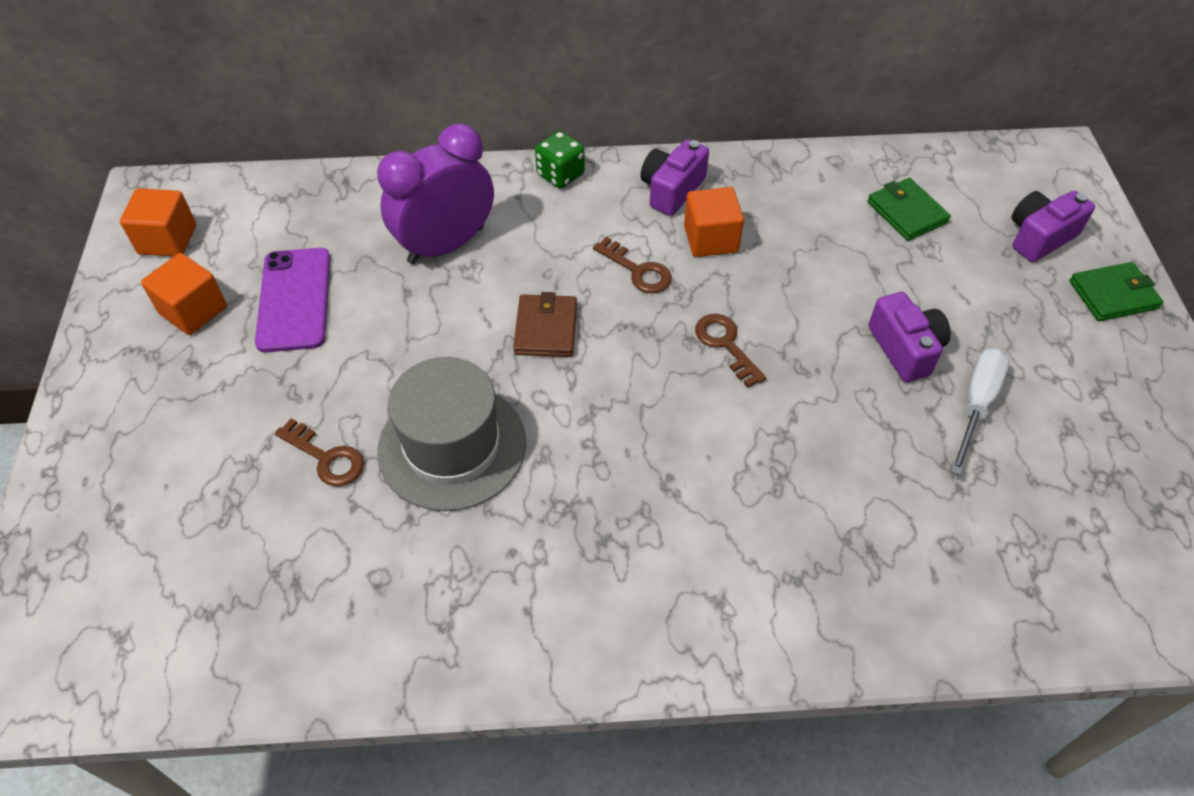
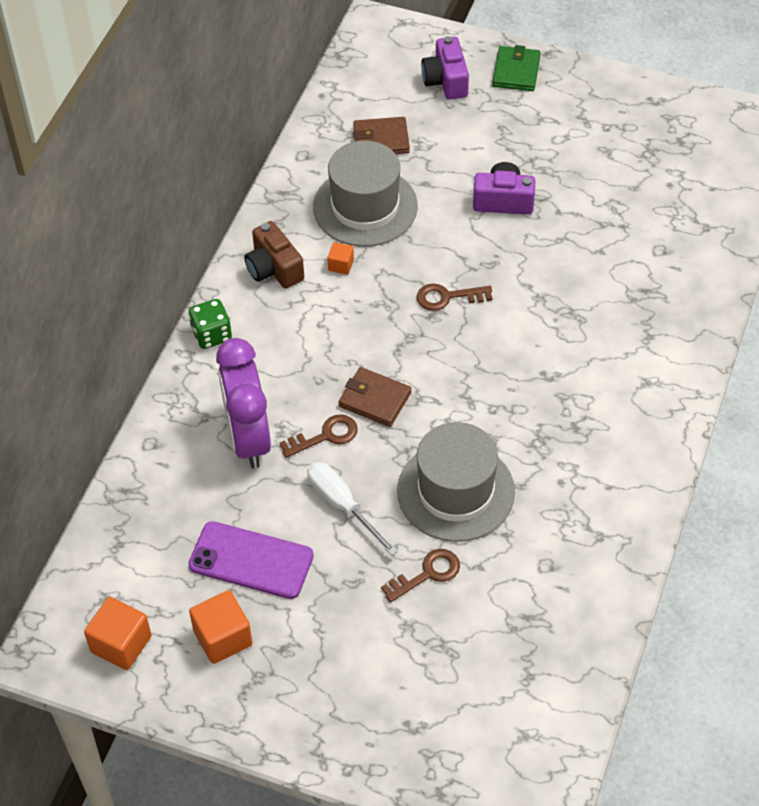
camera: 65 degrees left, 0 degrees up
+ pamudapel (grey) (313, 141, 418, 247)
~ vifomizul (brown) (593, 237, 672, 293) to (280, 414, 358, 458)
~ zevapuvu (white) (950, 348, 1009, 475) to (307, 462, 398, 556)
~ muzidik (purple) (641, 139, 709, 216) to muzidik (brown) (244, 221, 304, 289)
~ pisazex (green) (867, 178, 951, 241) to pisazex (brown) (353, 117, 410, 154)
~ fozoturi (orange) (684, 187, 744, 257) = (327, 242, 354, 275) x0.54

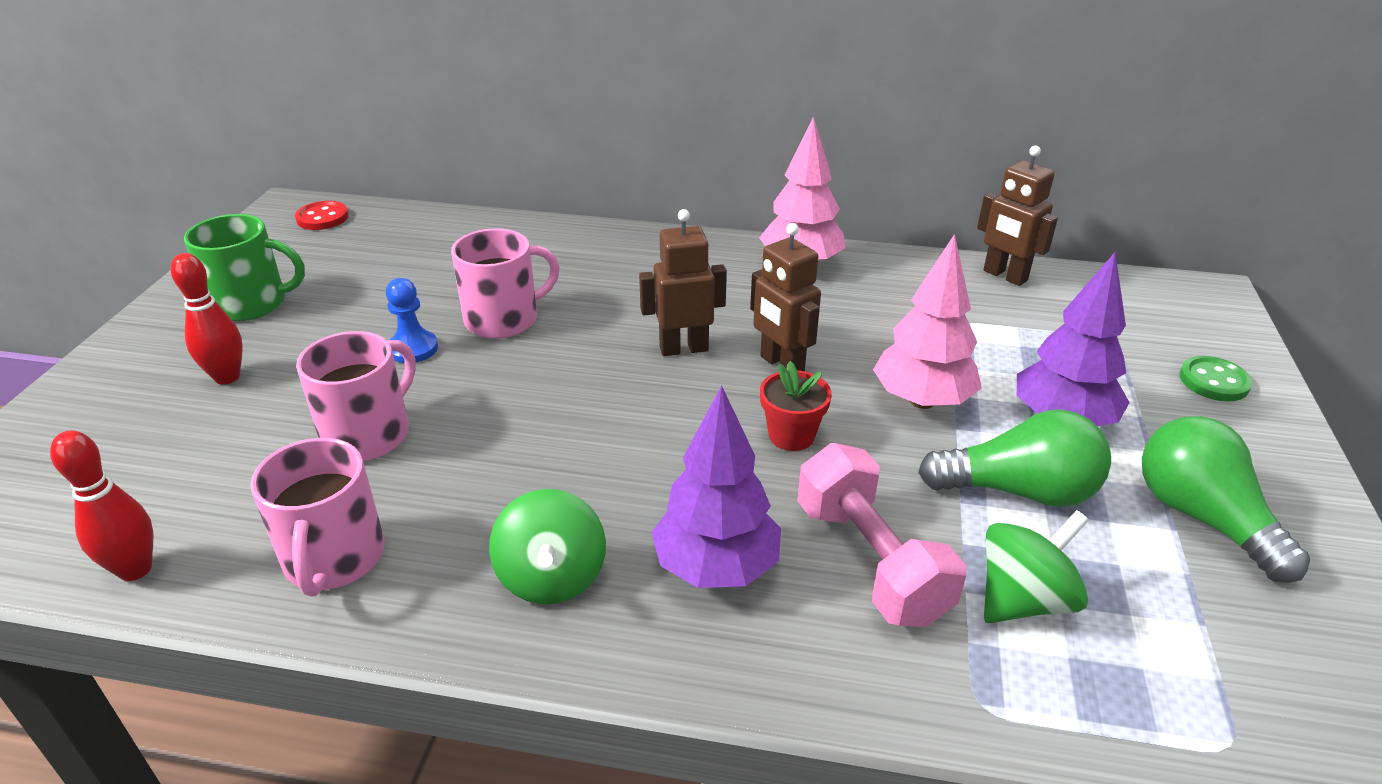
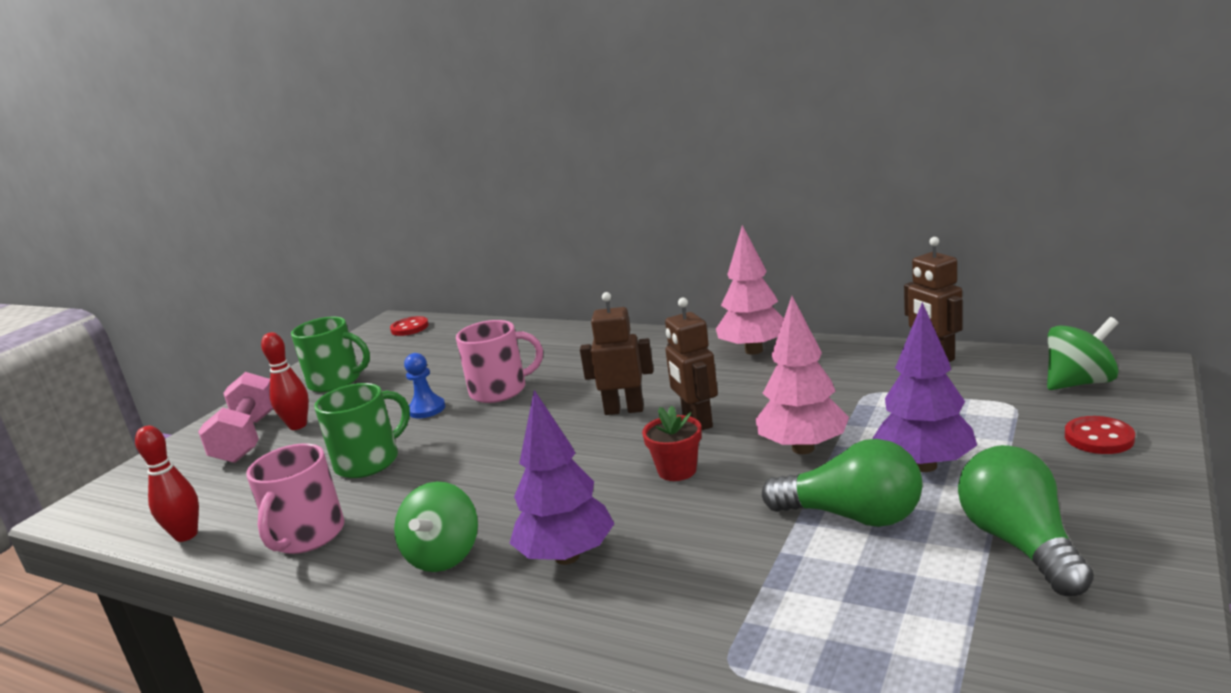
camera: 20 degrees right, 15 degrees down
~ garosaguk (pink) (797, 443, 967, 627) to (198, 372, 273, 463)
~ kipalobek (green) (984, 510, 1089, 623) to (1047, 317, 1119, 390)
~ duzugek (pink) (296, 331, 416, 461) to duzugek (green) (314, 383, 410, 478)
~ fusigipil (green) (1180, 356, 1253, 401) to fusigipil (red) (1065, 416, 1135, 454)

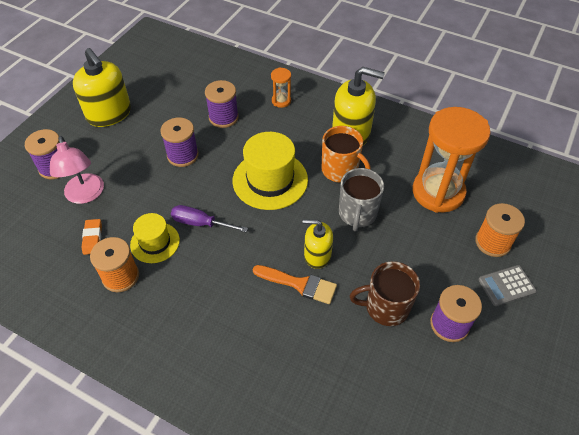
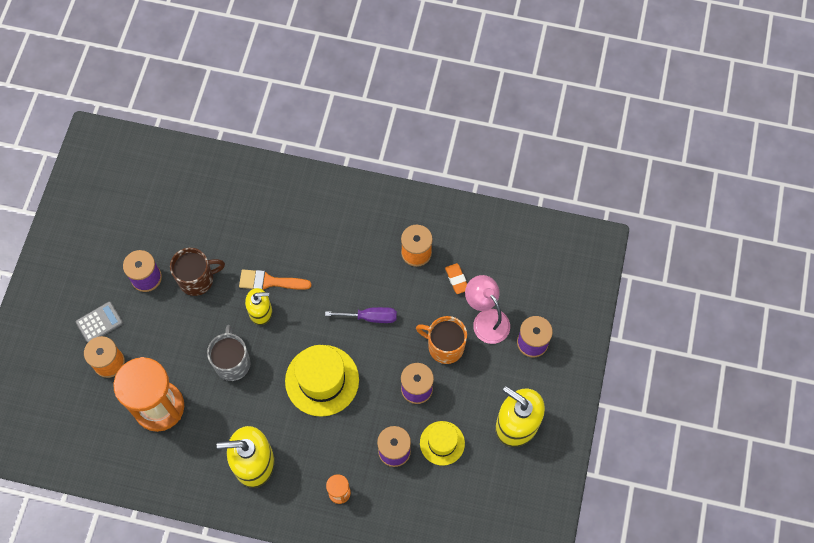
camera: 165 degrees right, 15 degrees up
~ pamudapel (yellow) (130, 213, 180, 263) to (420, 421, 465, 466)
~ duzugek (orange) (322, 126, 371, 183) to (416, 316, 467, 364)

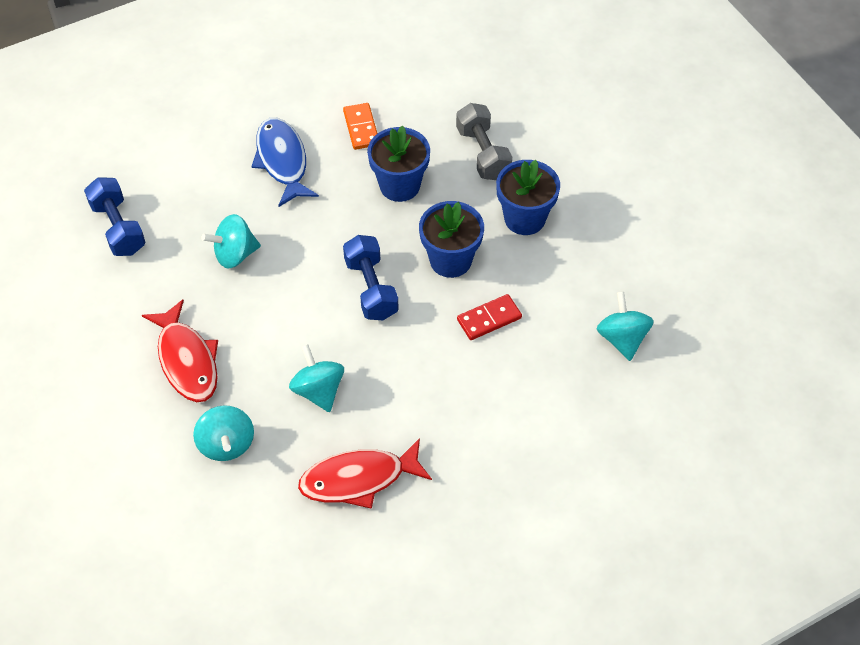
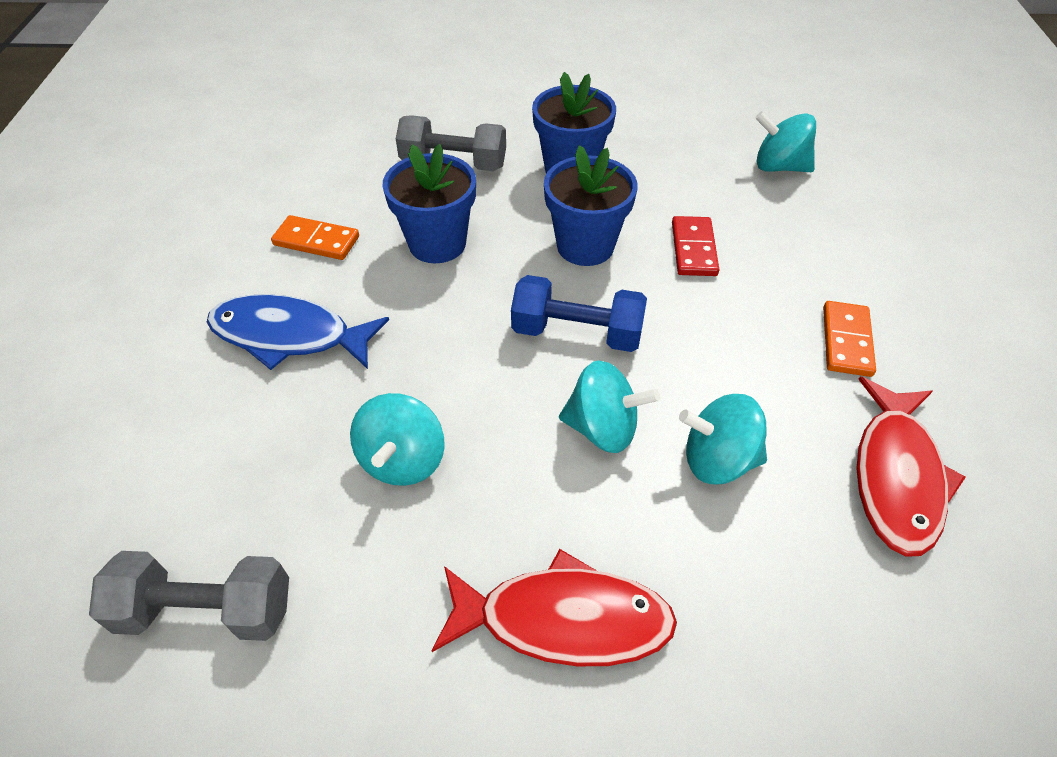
camera: 60 degrees left, 5 degrees down
+ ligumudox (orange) (823, 301, 876, 377)
~ kipalobek (turquoise) (193, 405, 254, 461) to (559, 360, 660, 453)
~ garosaguk (blue) (84, 178, 146, 256) to garosaguk (grey) (89, 551, 289, 641)

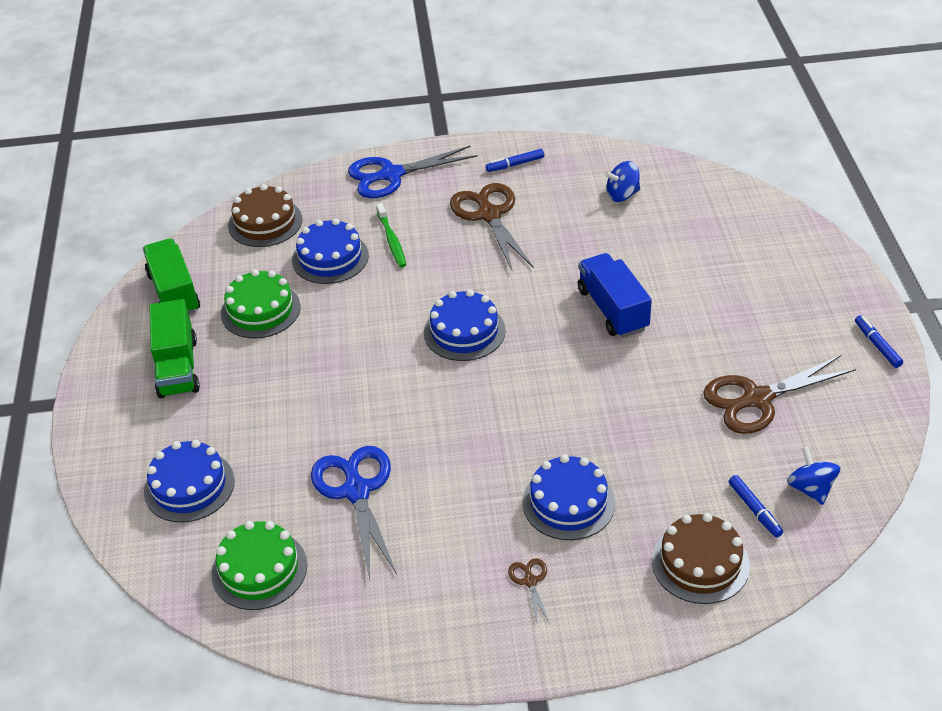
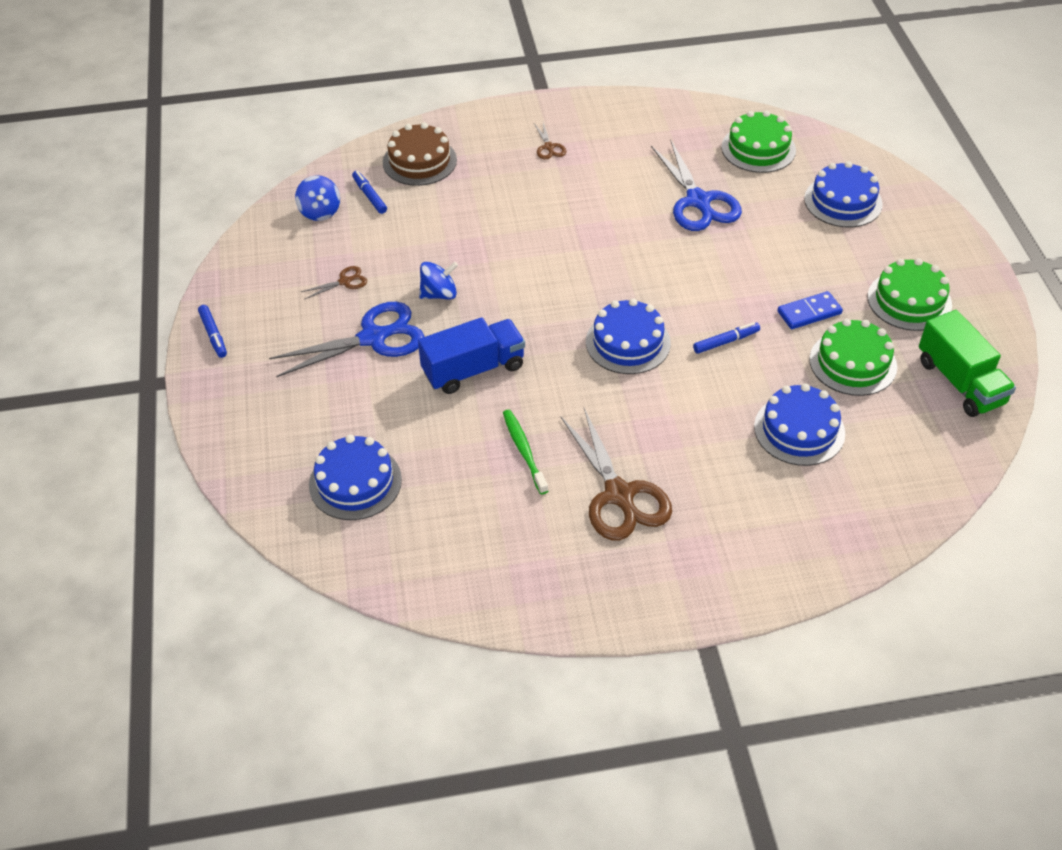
camera: 175 degrees right, 5 degrees up
- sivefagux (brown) (228, 184, 302, 247)
+ ligumudox (blue) (777, 291, 843, 329)
~ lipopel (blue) (348, 145, 478, 198) to (269, 302, 425, 377)
~ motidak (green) (376, 203, 406, 268) to (503, 410, 548, 494)
~ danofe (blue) (486, 149, 544, 172) to (693, 322, 760, 354)
~ sivefagux (blue) (522, 455, 615, 540) to (309, 435, 402, 520)
~ kipalobek (blue) (605, 161, 640, 202) to (419, 262, 458, 299)
~ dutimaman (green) (149, 299, 200, 398) to sivefagux (green) (868, 258, 952, 331)
~ dutimaman (blue) (578, 253, 652, 338) = (418, 317, 525, 394) 90 degrees counterclockwise
~ lipopel (brown) (703, 355, 856, 434) = (301, 266, 367, 300) x0.45

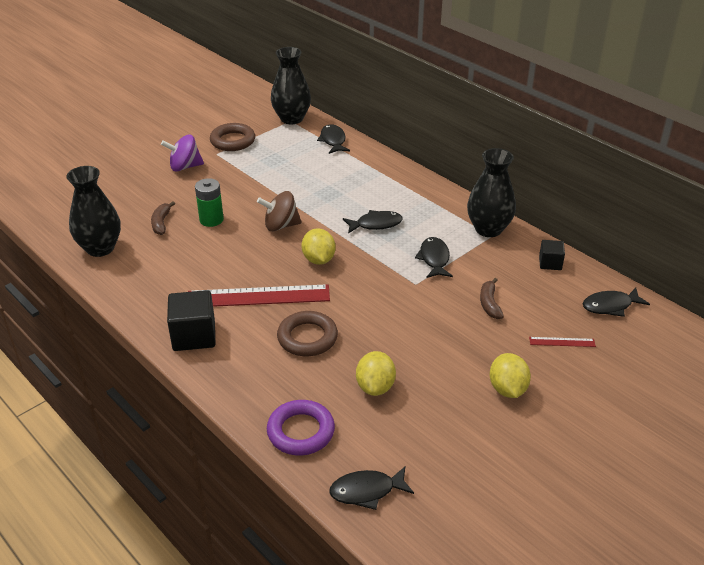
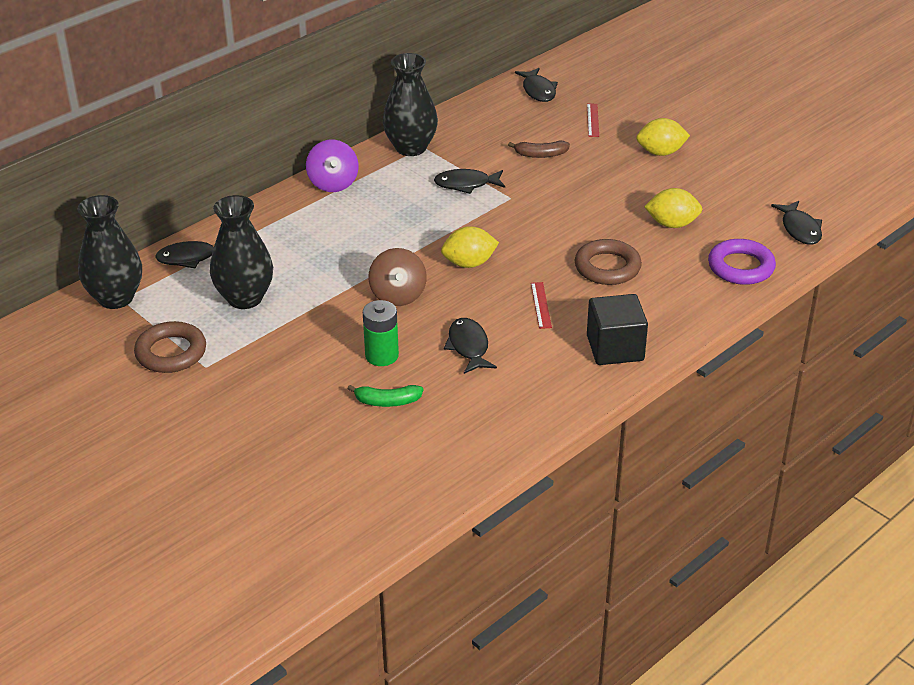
camera: 90 degrees left, 0 degrees up
- fozoturi (black) (539, 240, 565, 270)
~ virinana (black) (66, 166, 121, 257) to (210, 195, 273, 309)
~ kipalobek (purple) (161, 135, 204, 171) to (306, 140, 358, 192)
~ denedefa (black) (343, 210, 403, 234) to (444, 318, 497, 374)
~ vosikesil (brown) (151, 201, 175, 235) to vosikesil (green) (347, 385, 423, 407)
~ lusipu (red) (188, 284, 330, 307) = (531, 282, 552, 329) x0.43

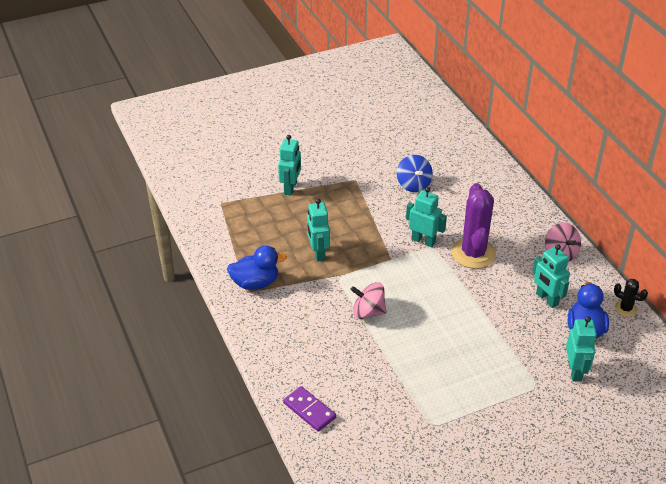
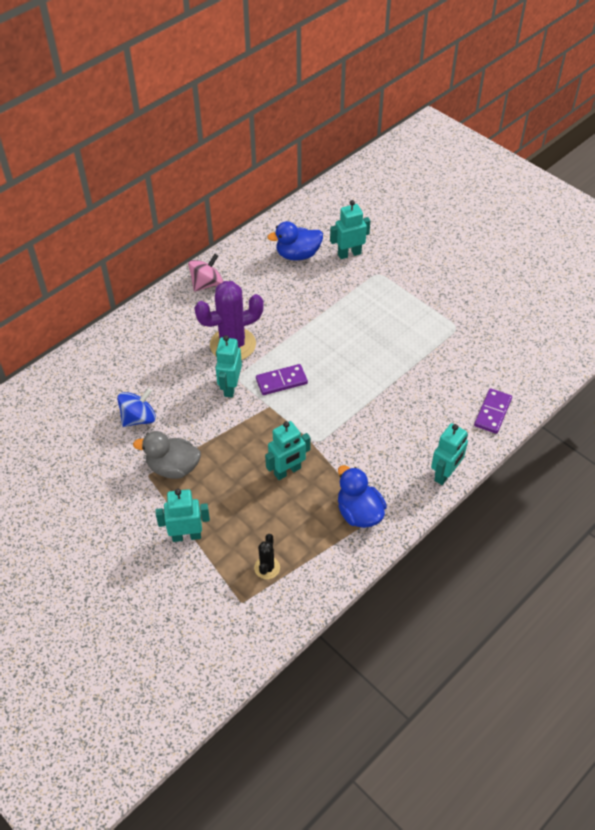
camera: 110 degrees left, 10 degrees up
- kipalobek (pink) (350, 282, 387, 319)
+ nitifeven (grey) (133, 431, 201, 479)
+ ligumudox (purple) (256, 364, 308, 395)
~ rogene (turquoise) (532, 244, 570, 308) to (431, 423, 468, 485)
~ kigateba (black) (614, 279, 648, 317) to (254, 534, 280, 579)

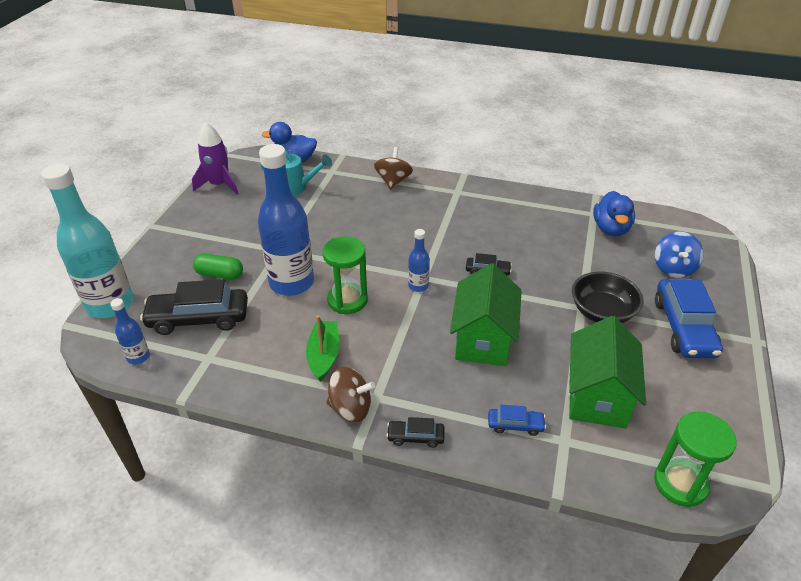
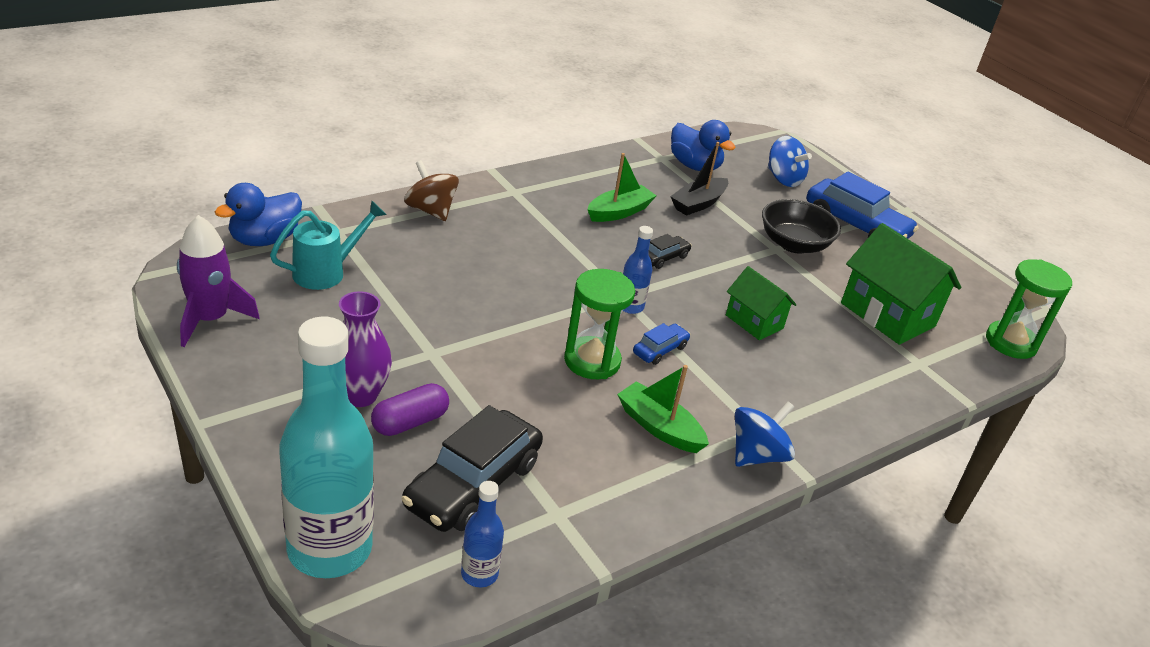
camera: 55 degrees left, 5 degrees down
- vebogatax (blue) (258, 144, 314, 296)
- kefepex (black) (386, 417, 445, 448)
+ virinana (purple) (339, 291, 392, 407)
+ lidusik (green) (587, 153, 656, 222)
+ lidusik (black) (670, 142, 728, 216)
~ kefepex (blue) (488, 405, 546, 436) to (633, 323, 690, 365)
~ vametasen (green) (193, 254, 243, 279) to vametasen (purple) (371, 383, 449, 436)
~ kipalobek (brown) (326, 367, 375, 422) to kipalobek (blue) (735, 402, 795, 467)
~ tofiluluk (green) (450, 263, 522, 366) = (726, 266, 797, 340) x0.60

